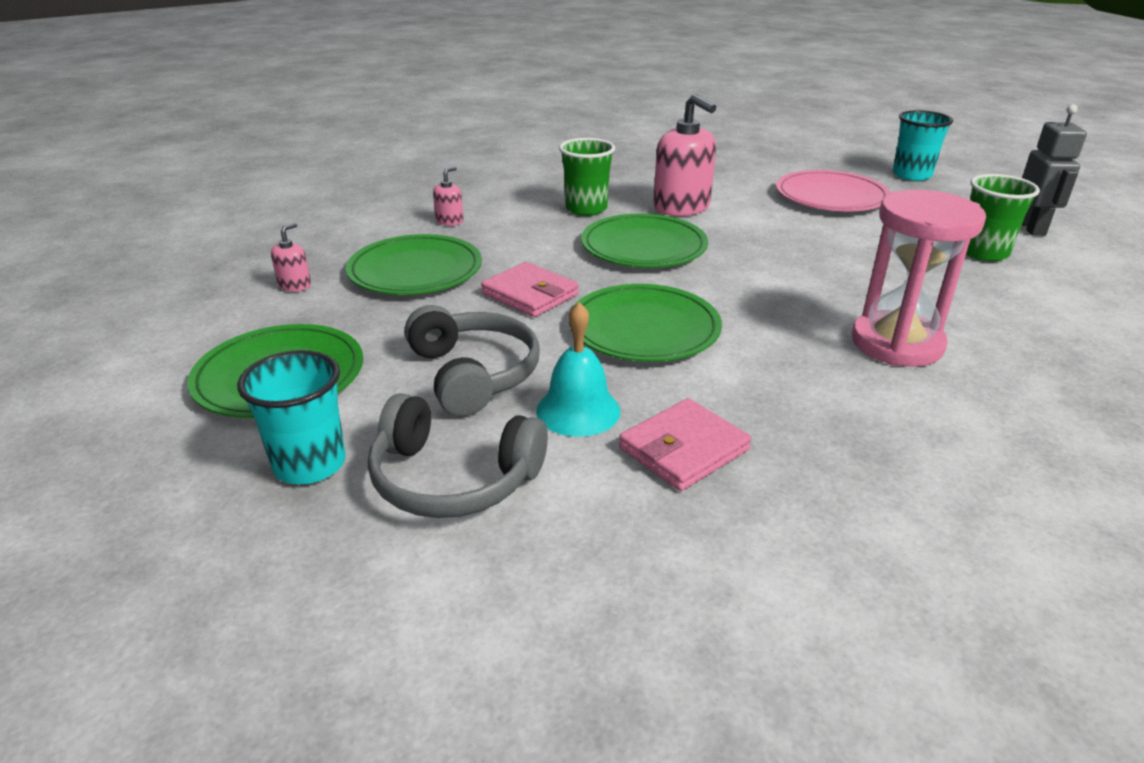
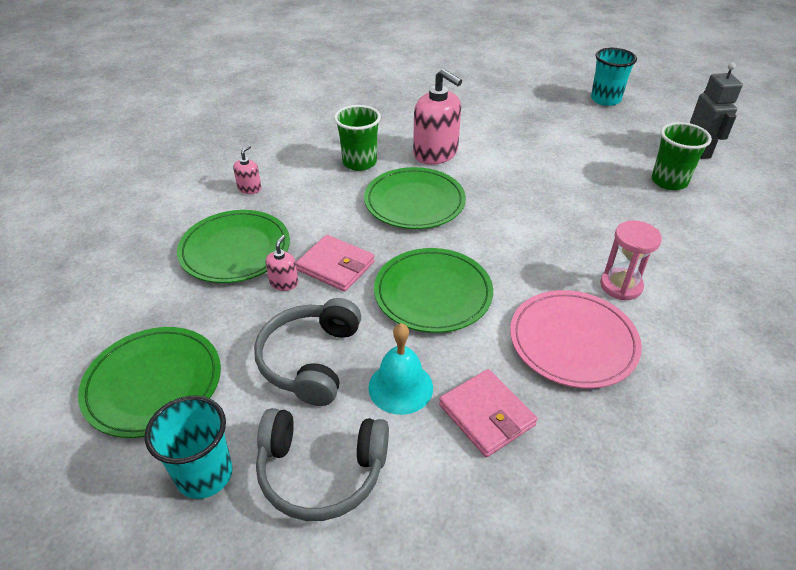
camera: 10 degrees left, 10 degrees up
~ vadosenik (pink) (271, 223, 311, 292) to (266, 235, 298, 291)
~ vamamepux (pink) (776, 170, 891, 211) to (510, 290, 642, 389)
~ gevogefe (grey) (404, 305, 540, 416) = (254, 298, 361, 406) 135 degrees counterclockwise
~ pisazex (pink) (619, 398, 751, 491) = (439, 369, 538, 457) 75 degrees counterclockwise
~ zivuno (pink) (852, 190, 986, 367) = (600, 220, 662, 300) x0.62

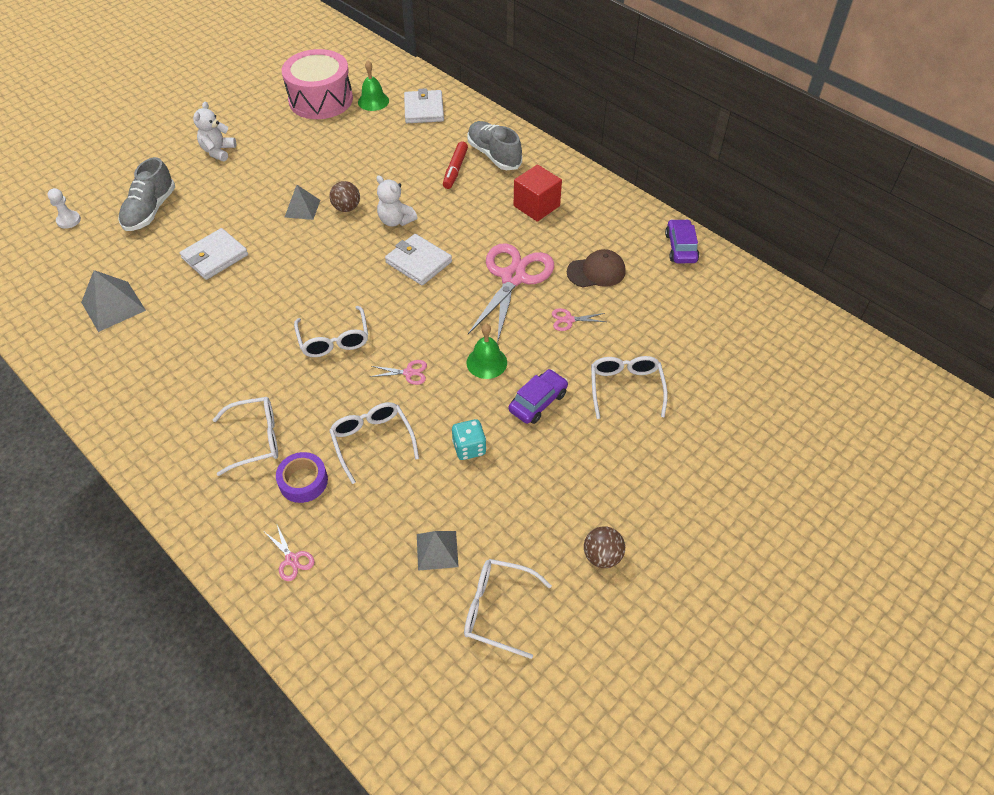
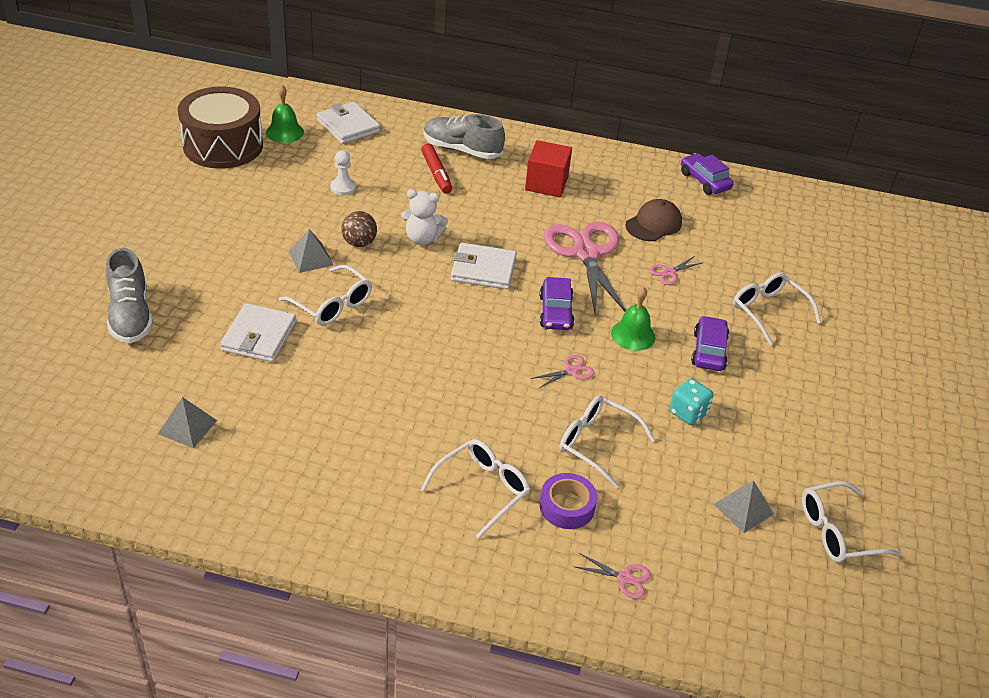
camera: 35 degrees left, 10 degrees down
- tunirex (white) (193, 102, 236, 161)
- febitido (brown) (584, 526, 625, 568)
+ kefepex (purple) (539, 277, 574, 330)
~ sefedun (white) (48, 188, 81, 229) to (330, 150, 356, 196)
~ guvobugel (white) (294, 306, 368, 357) to (279, 265, 372, 325)
~ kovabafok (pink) (282, 49, 353, 119) to kovabafok (brown) (178, 87, 263, 169)
~ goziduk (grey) (81, 270, 146, 332) = (158, 397, 217, 448) x0.66

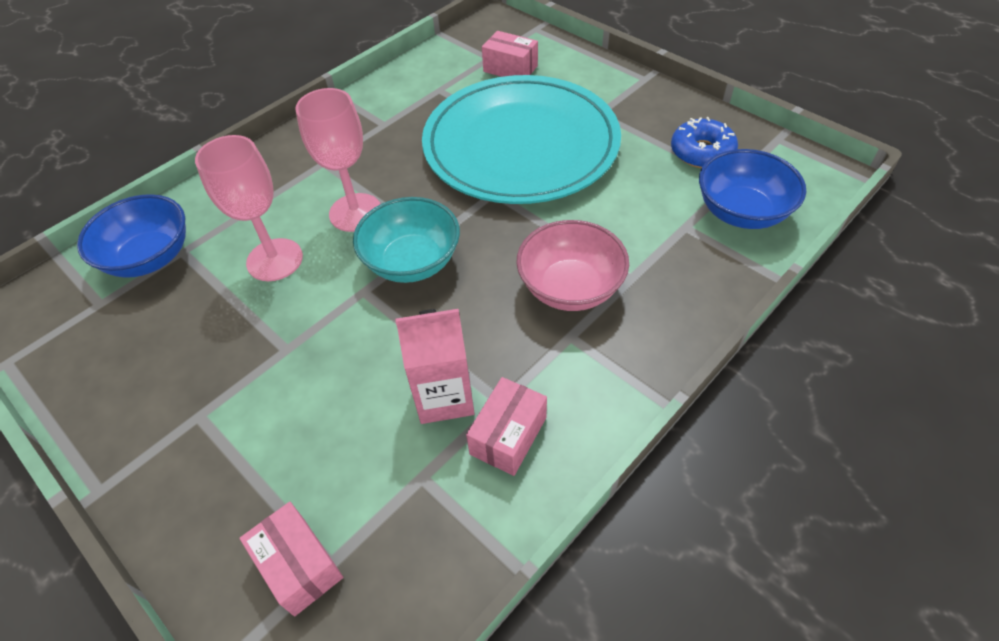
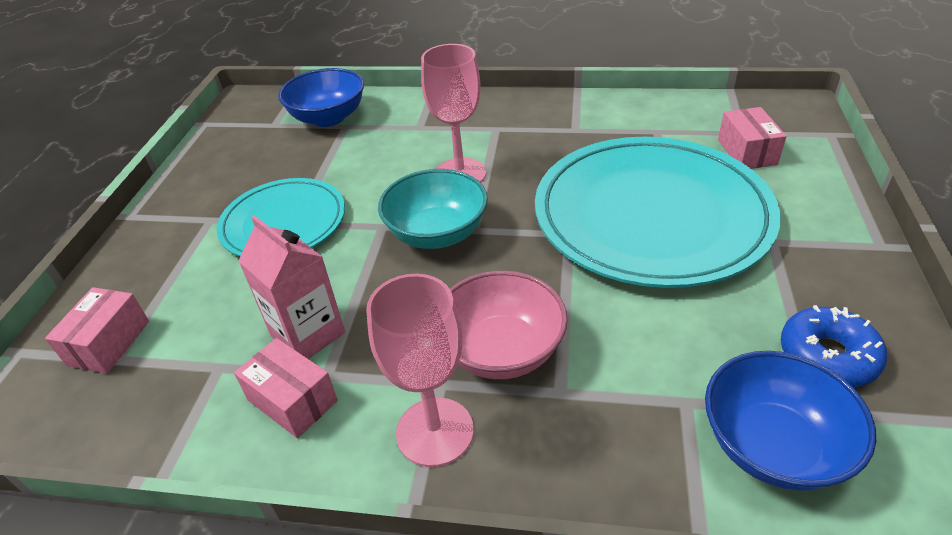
camera: 55 degrees right, 10 degrees down
+ vamamepux (turquoise) (217, 178, 345, 256)
~ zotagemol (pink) (195, 135, 303, 281) to (366, 274, 474, 467)
~ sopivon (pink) (466, 377, 547, 476) = (234, 338, 338, 438) 45 degrees clockwise

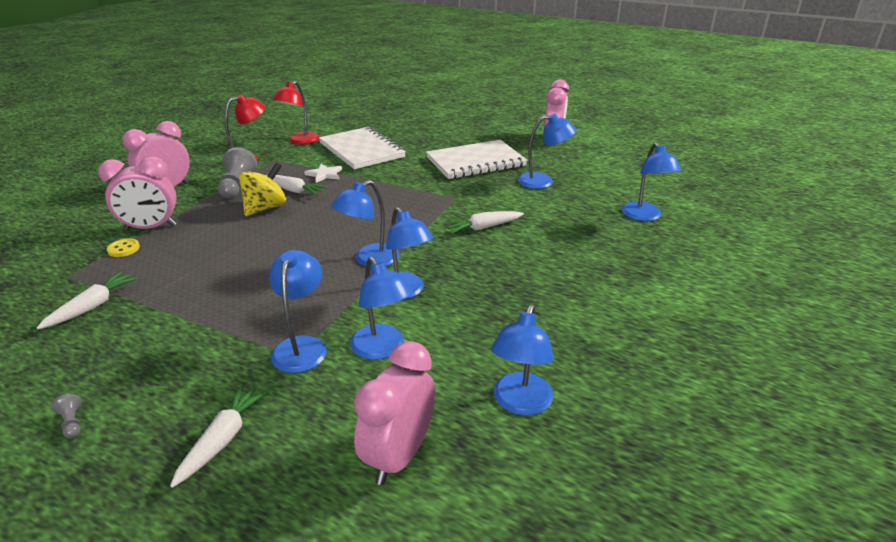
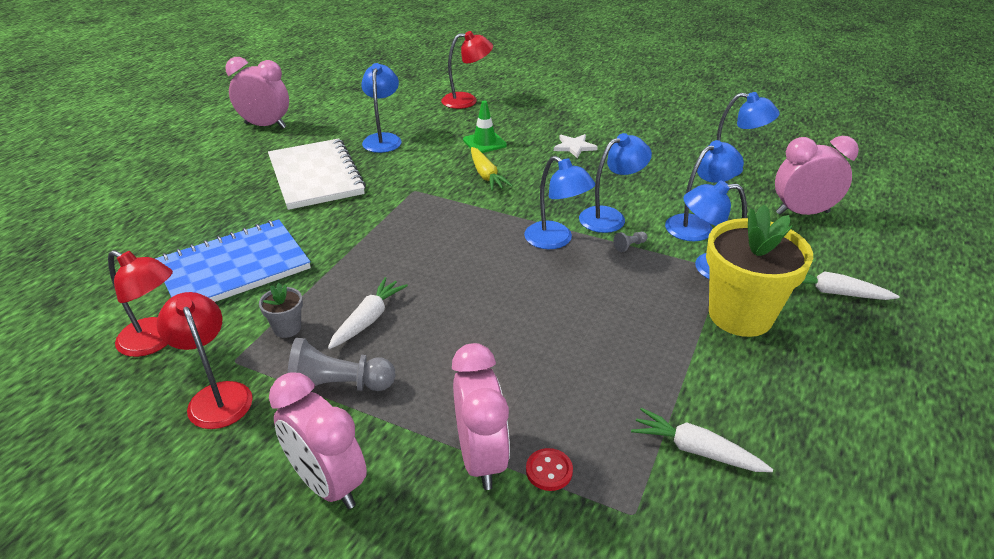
camera: 90 degrees left, 5 degrees up
- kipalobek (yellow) (239, 162, 286, 216)
+ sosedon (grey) (259, 283, 303, 338)
+ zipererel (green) (463, 101, 507, 153)
+ sosedon (yellow) (706, 204, 813, 337)
~ sefedun (grey) (52, 394, 81, 438) to (613, 232, 647, 252)
~ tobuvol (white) (304, 164, 342, 183) to (554, 134, 598, 158)
~ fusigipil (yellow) (107, 239, 140, 257) to fusigipil (red) (526, 448, 573, 491)
~ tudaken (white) (319, 127, 406, 169) to tudaken (blue) (155, 219, 311, 302)
~ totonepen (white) (444, 211, 524, 234) to totonepen (yellow) (471, 147, 513, 191)
~ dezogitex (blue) (622, 142, 682, 221) to dezogitex (red) (441, 31, 493, 109)
~ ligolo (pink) (354, 341, 435, 485) = (775, 136, 859, 215) 150 degrees clockwise

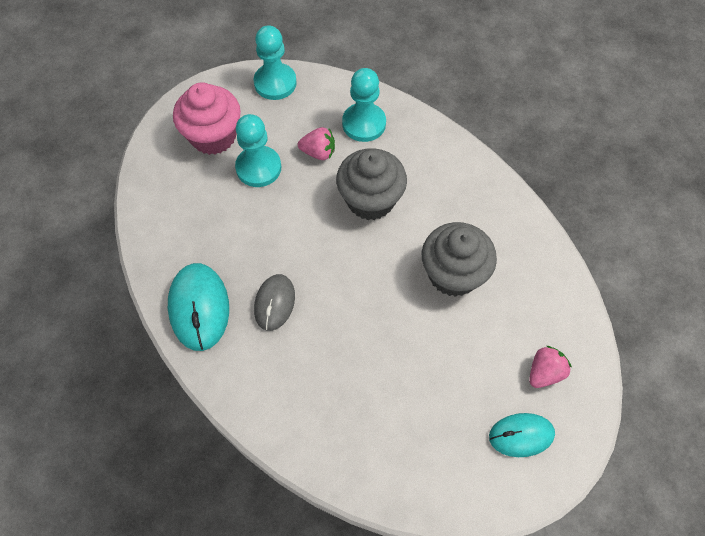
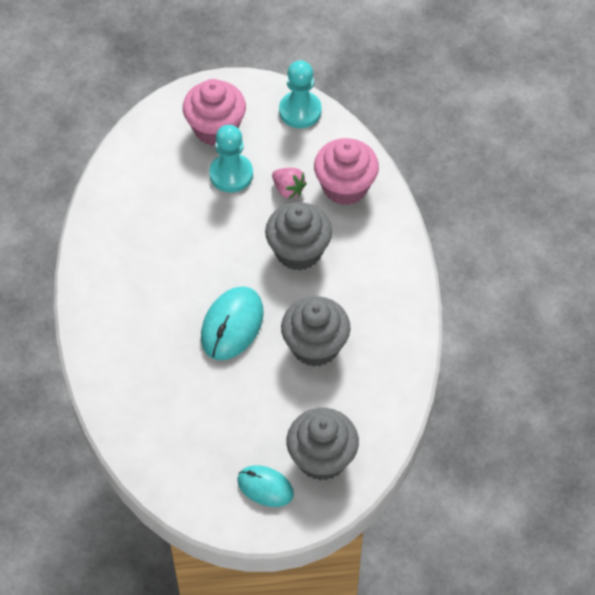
camera: 35 degrees right, 5 degrees down
- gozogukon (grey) (254, 274, 295, 331)
~ gozogukon (turquoise) (168, 263, 229, 351) to (201, 286, 263, 360)
~ sefedun (turquoise) (342, 68, 386, 142) to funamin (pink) (314, 138, 379, 205)
~ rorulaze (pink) (529, 346, 572, 388) to funamin (grey) (286, 408, 359, 481)

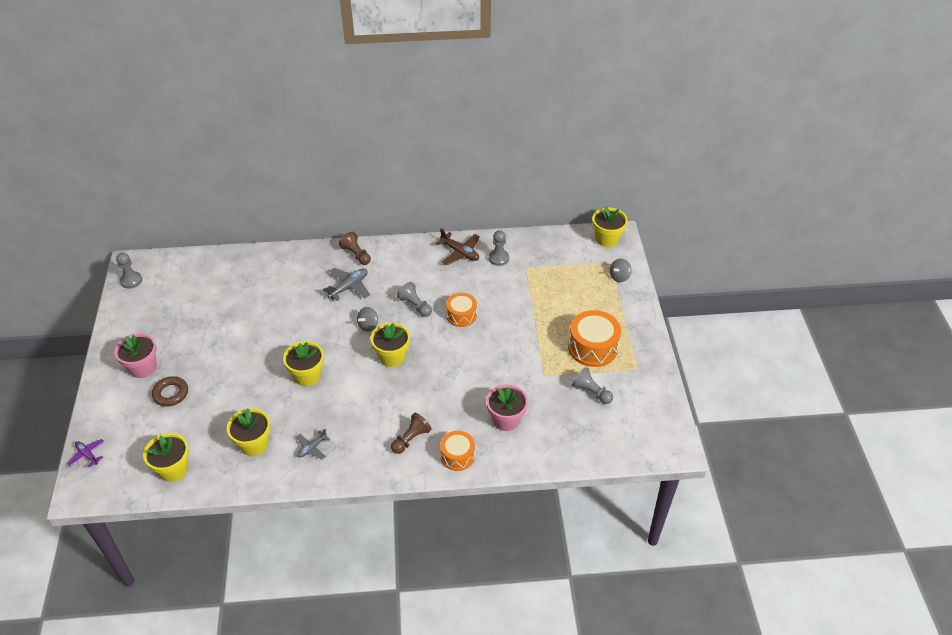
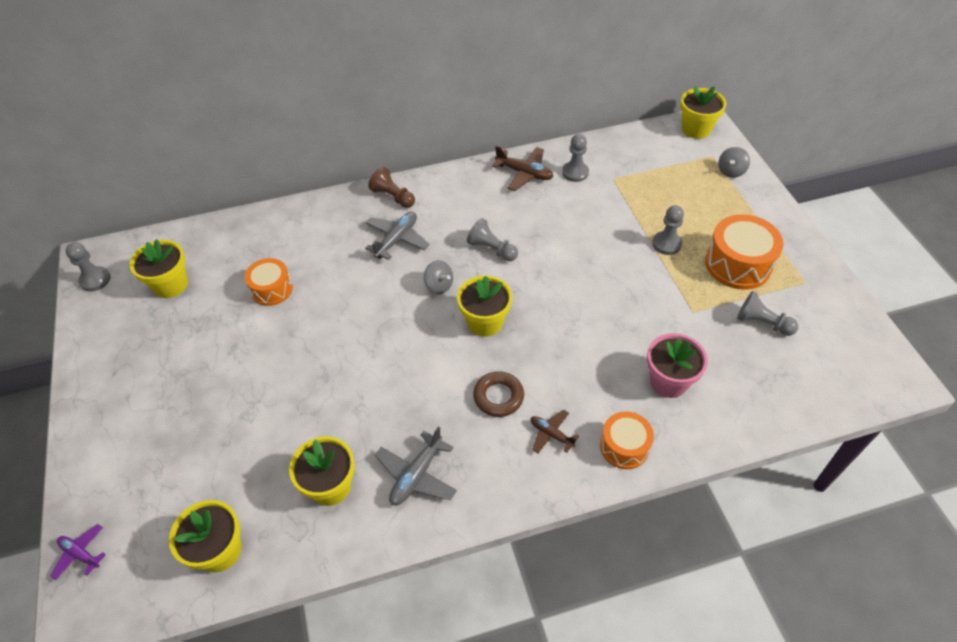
camera: 10 degrees left, 5 degrees up
- sosedon (pink) (114, 333, 157, 378)
+ sefedun (grey) (652, 205, 684, 255)
~ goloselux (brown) (152, 376, 188, 407) to (473, 371, 524, 417)
~ sosedon (yellow) (283, 341, 324, 386) to (129, 239, 188, 298)
~ kovabafok (orange) (446, 293, 477, 327) to (245, 258, 293, 306)
~ sefedun (brown) (391, 413, 432, 454) to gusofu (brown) (531, 409, 579, 453)
~ kipalobek (grey) (357, 307, 378, 332) = (424, 260, 453, 294) 75 degrees counterclockwise
~ gusofu (grey) (297, 429, 330, 459) = (375, 426, 457, 505) x1.58

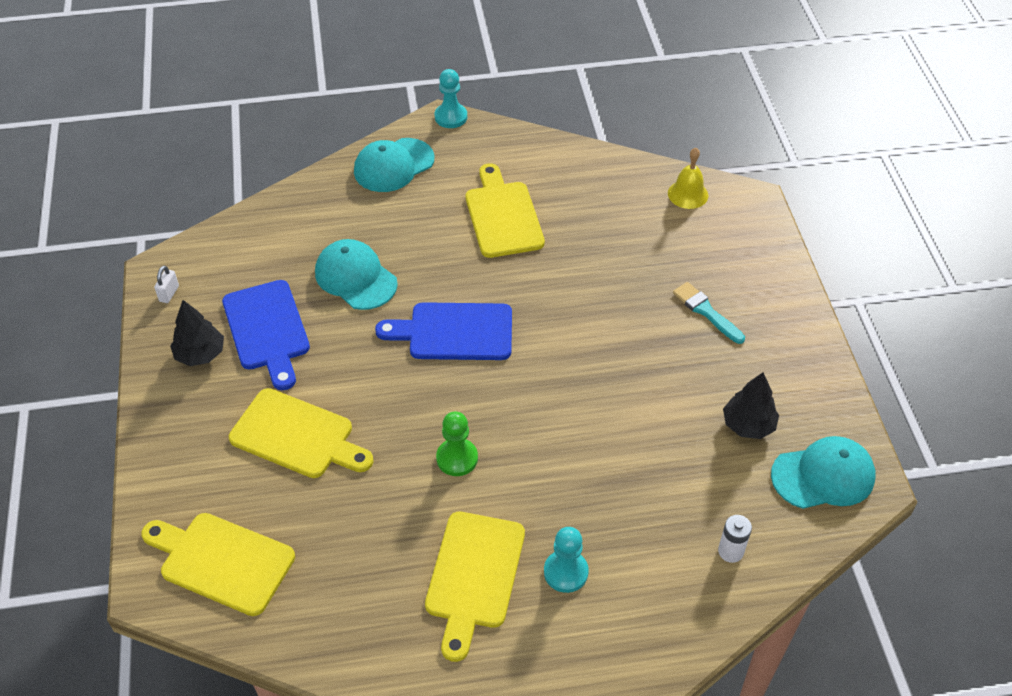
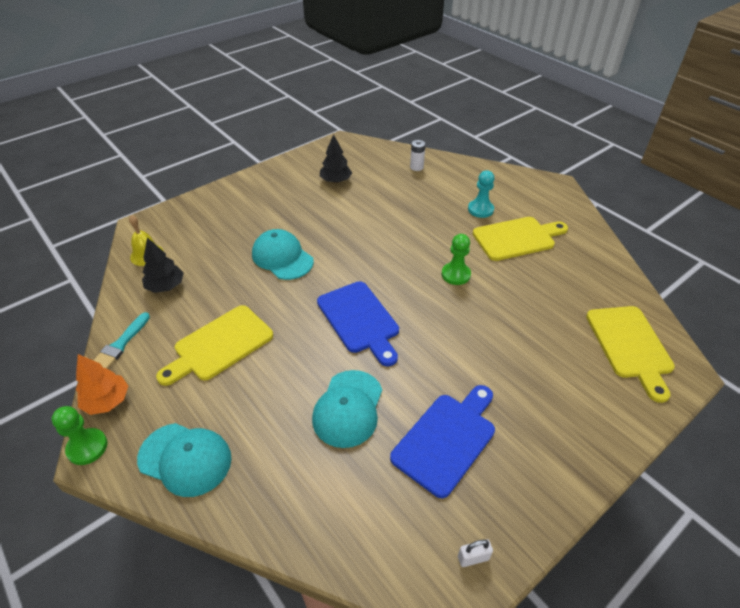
camera: 120 degrees left, 5 degrees down
- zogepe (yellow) (229, 388, 374, 478)
+ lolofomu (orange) (76, 354, 128, 415)
~ lolofomu (black) (170, 300, 224, 366) to (142, 238, 184, 293)
~ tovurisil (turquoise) (673, 282, 745, 344) to (93, 312, 150, 369)
~ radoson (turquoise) (771, 436, 876, 509) to (252, 229, 314, 280)
~ sefedun (turquoise) (435, 69, 467, 128) to sefedun (green) (52, 406, 107, 465)

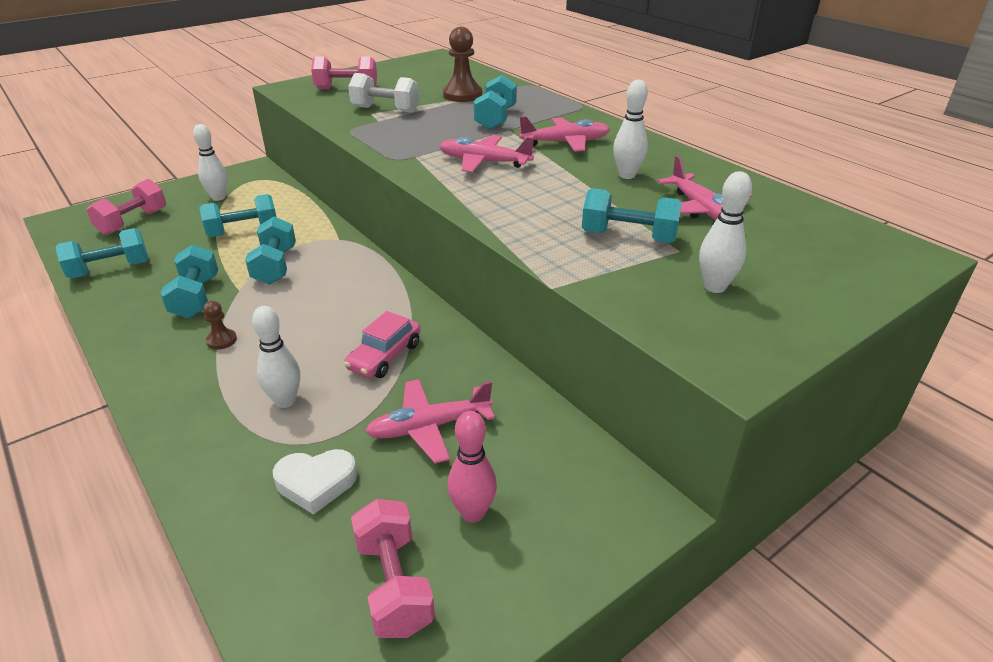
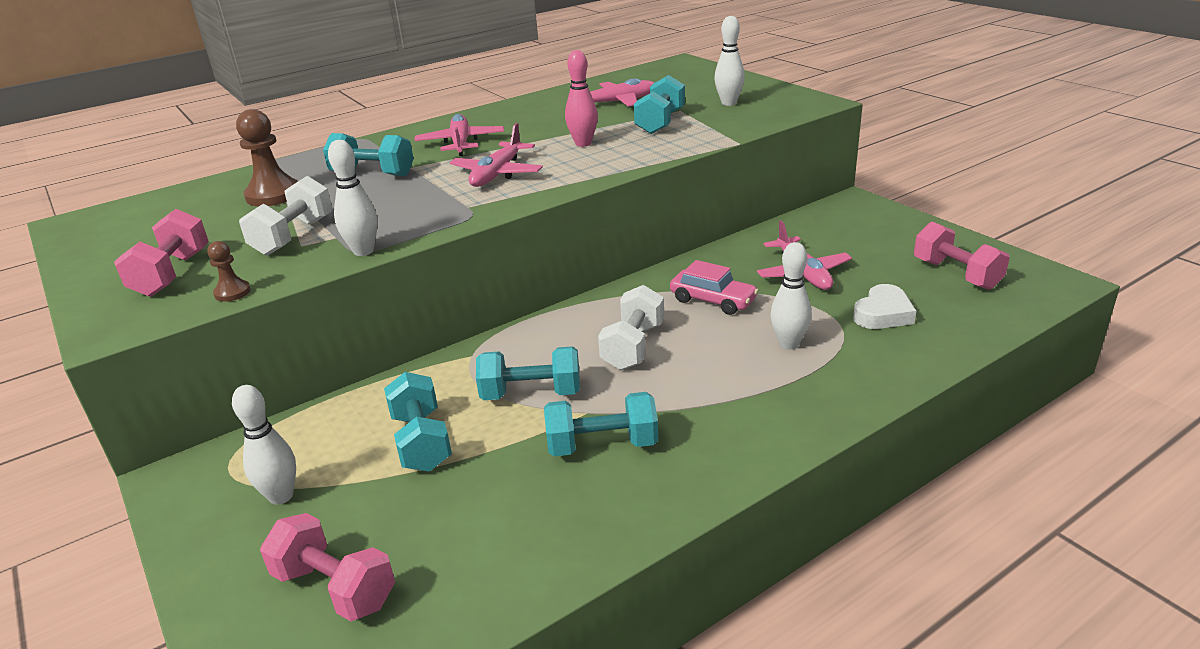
camera: 85 degrees left, 5 degrees down
- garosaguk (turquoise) (55, 228, 149, 278)
+ garosaguk (white) (598, 285, 664, 370)
~ sefedun (brown) (203, 301, 237, 350) to (207, 241, 251, 302)
~ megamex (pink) (448, 411, 497, 522) to (565, 50, 598, 147)
~ megamex (white) (613, 80, 648, 179) to (328, 140, 378, 256)
~ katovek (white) (273, 449, 357, 515) = (853, 284, 916, 329) 45 degrees clockwise
~ garosaguk (pink) (351, 499, 435, 638) = (914, 222, 1010, 290) 75 degrees clockwise

